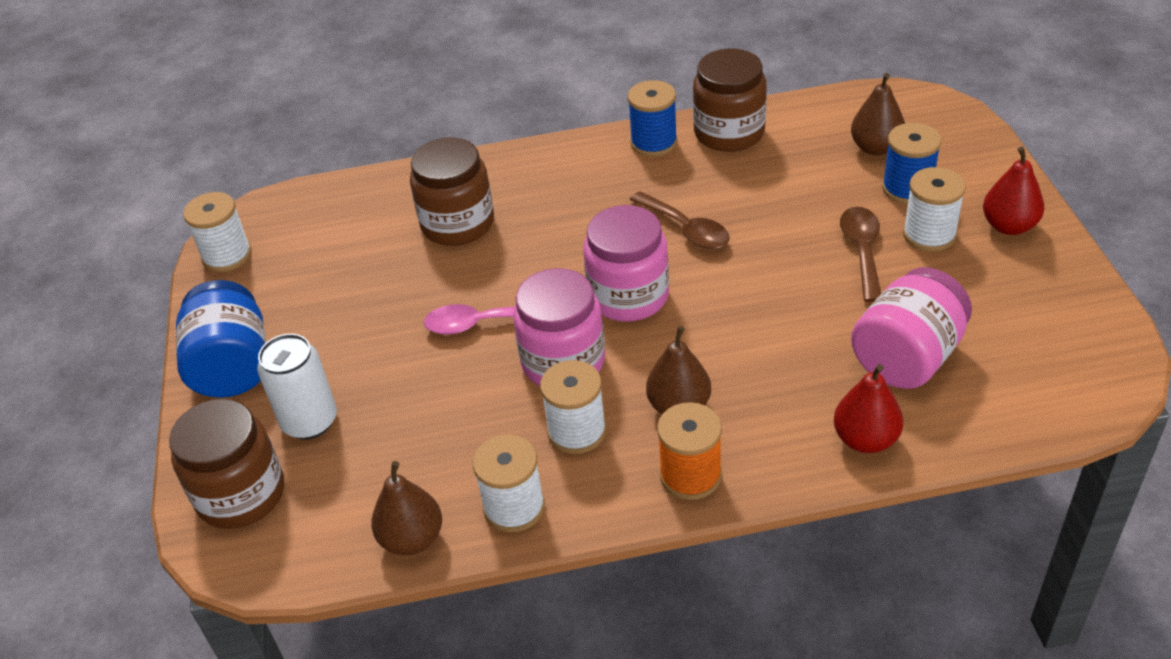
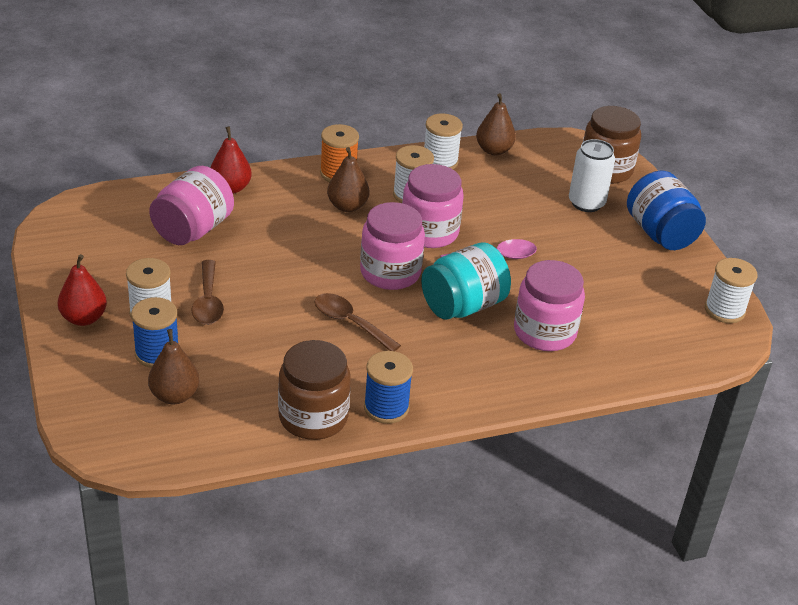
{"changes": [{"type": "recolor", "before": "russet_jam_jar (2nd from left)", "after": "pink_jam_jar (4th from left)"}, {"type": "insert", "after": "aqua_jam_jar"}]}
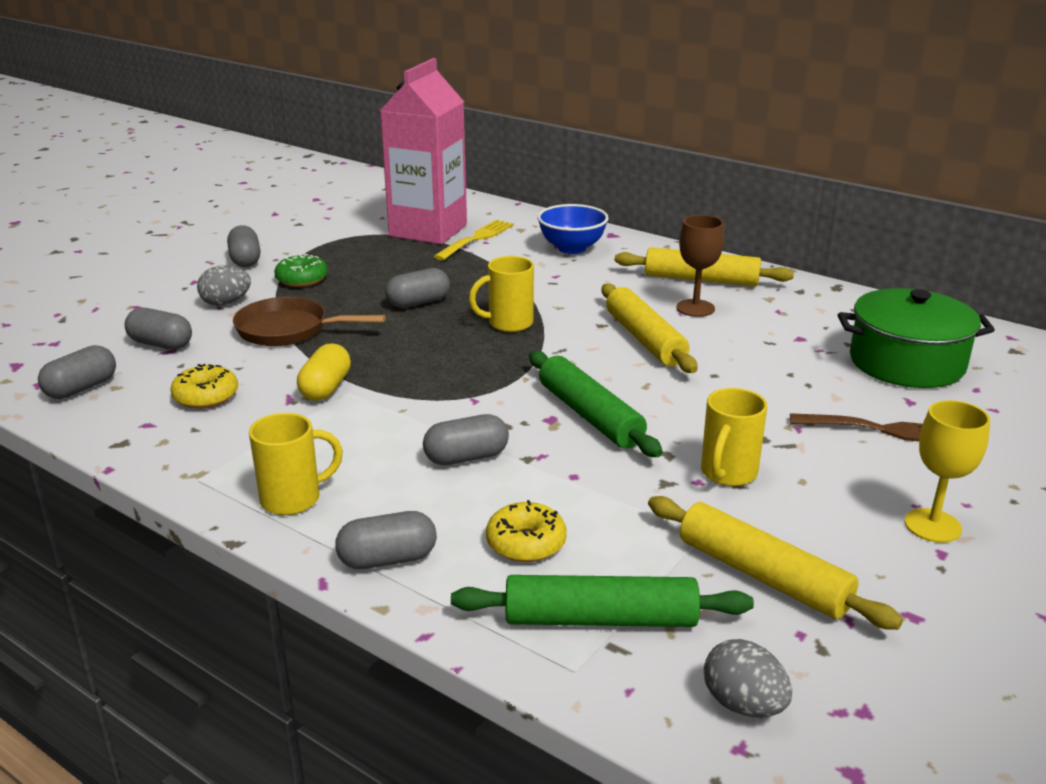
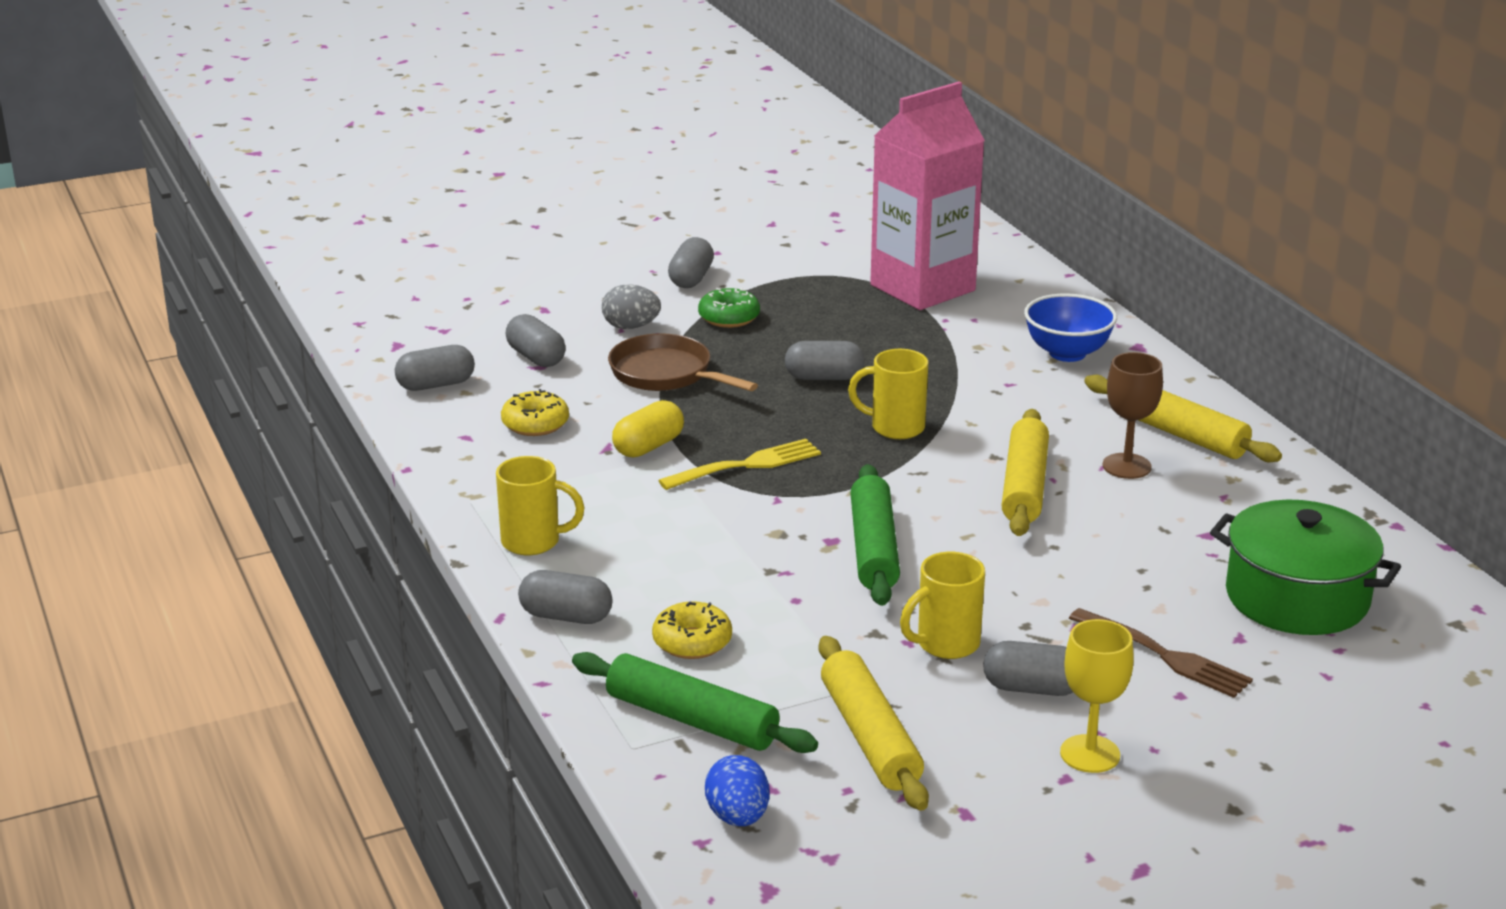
{"changes": [{"type": "move", "before": "yellow_table_fork"}, {"type": "move", "before": "gray_pill_shape (6th from left)"}, {"type": "recolor", "before": "gray_egg_shape (2nd from left)", "after": "royal_blue_egg_shape"}]}
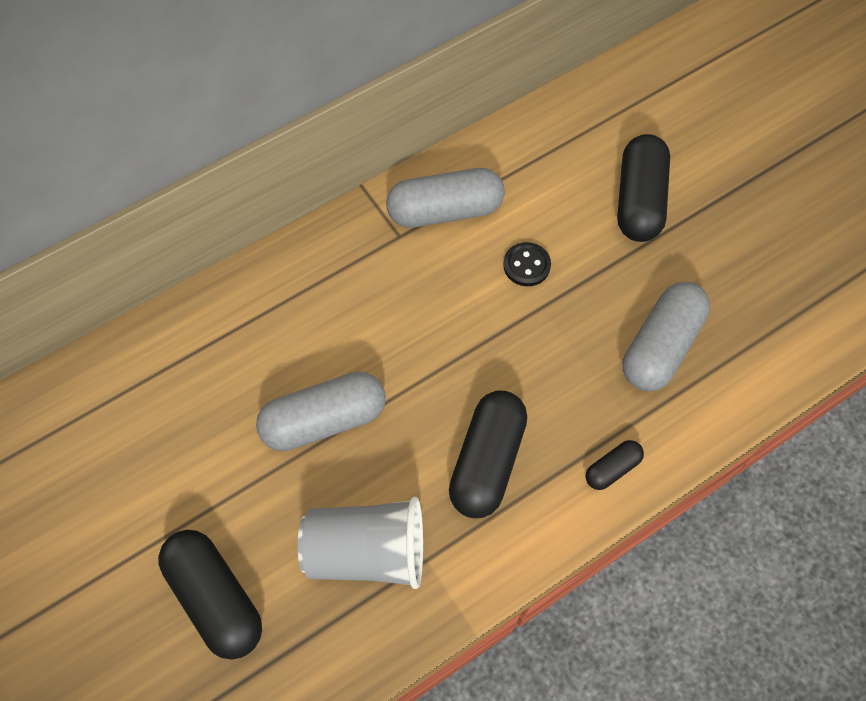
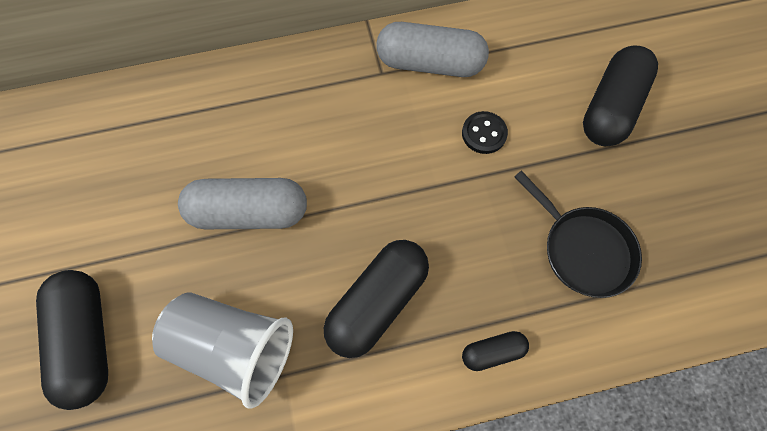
{"changes": [{"type": "replace", "before": "gray_pill_shape (3rd from left)", "after": "jet-black_skillet"}]}
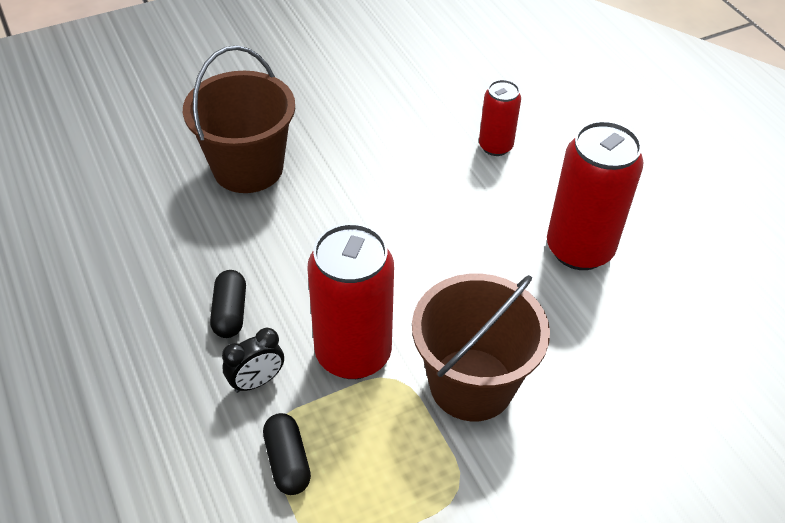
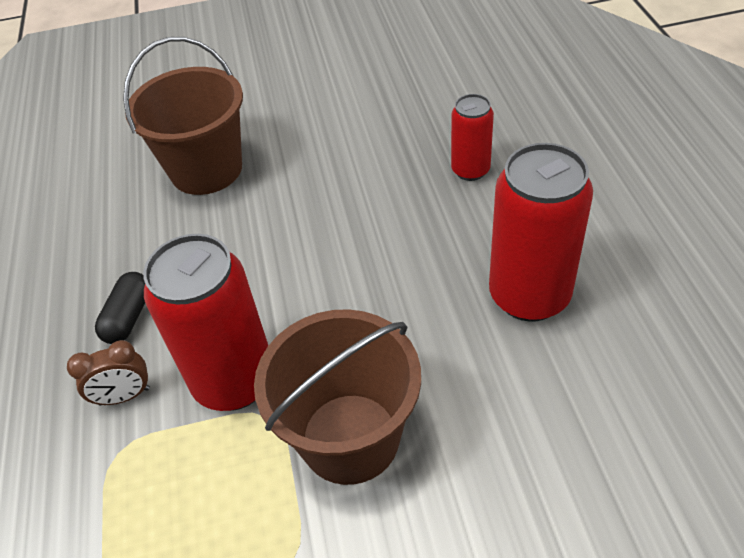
{"changes": [{"type": "recolor", "before": "jet-black_alarm_clock", "after": "russet_alarm_clock"}, {"type": "delete", "before": "jet-black_pill_shape (2nd from left)"}]}
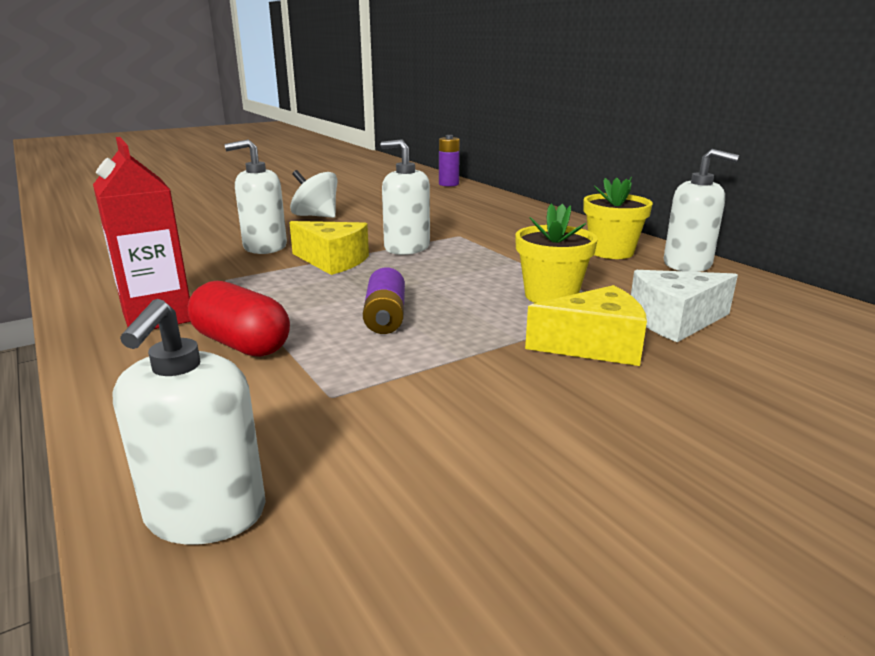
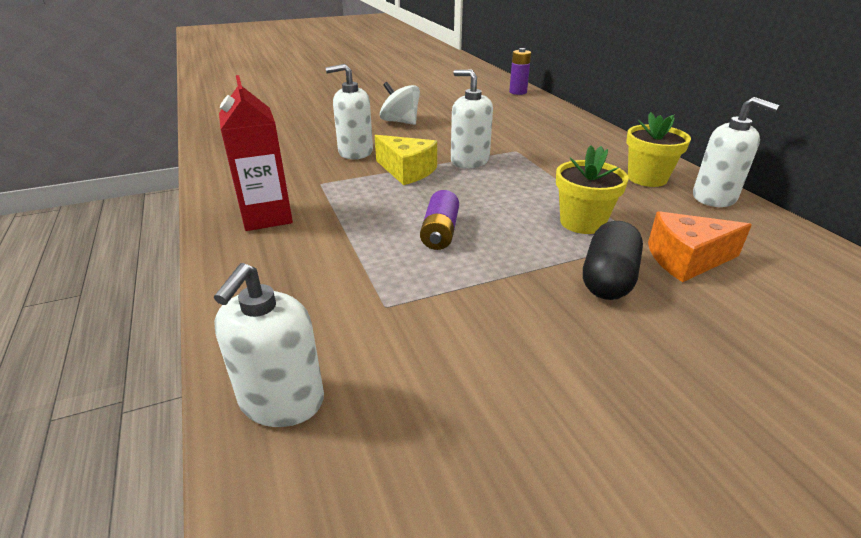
{"changes": [{"type": "recolor", "before": "snow-white_piece_of_cheese", "after": "bright_orange_piece_of_cheese"}, {"type": "delete", "before": "red_pill_shape"}, {"type": "replace", "before": "yellow_piece_of_cheese (2nd from left)", "after": "jet-black_pill_shape"}]}
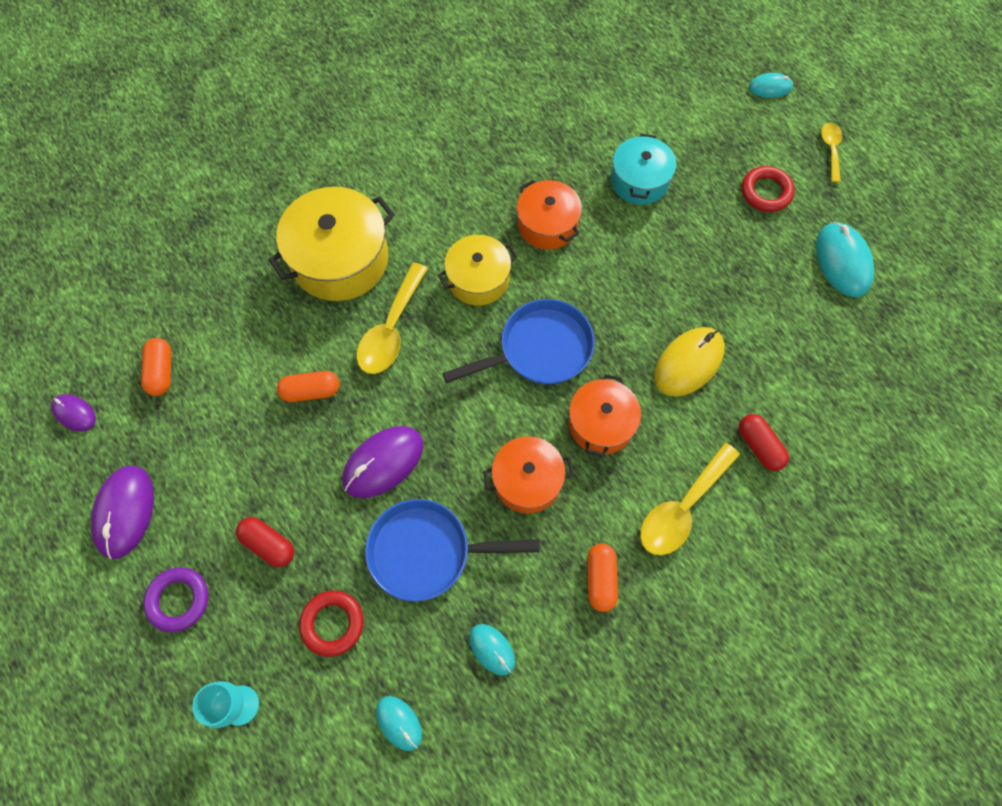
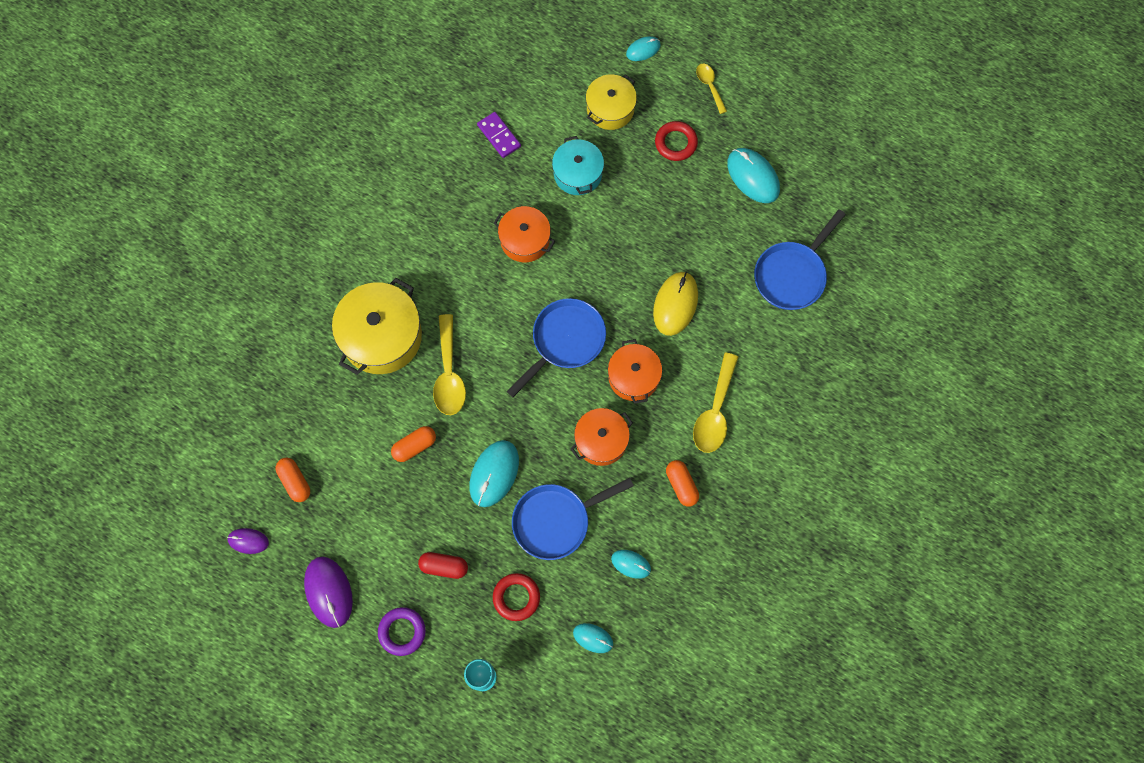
{"changes": [{"type": "move", "before": "yellow_cooking_pot (2nd from left)"}, {"type": "delete", "before": "red_pill_shape (2nd from left)"}, {"type": "recolor", "before": "violet_mouse (3rd from left)", "after": "aqua_mouse (1st from left)"}, {"type": "insert", "after": "violet_domino_tile"}, {"type": "insert", "after": "royal_blue_skillet (3rd from left)"}]}
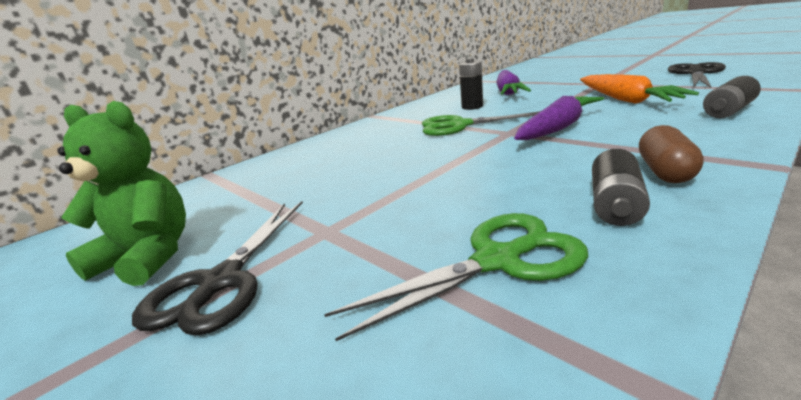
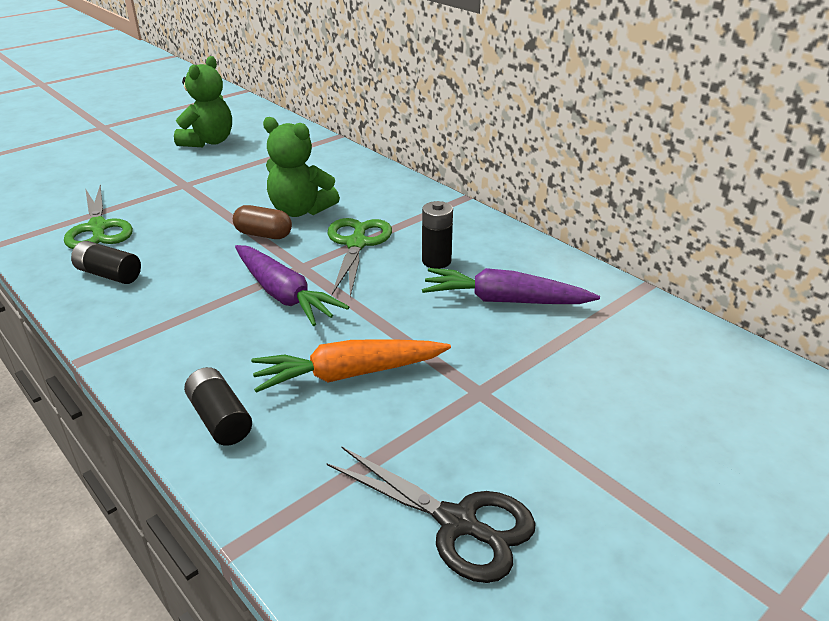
{"changes": [{"type": "move", "before": "russet_pill_shape"}, {"type": "delete", "before": "jet-black_scissors (1st from left)"}, {"type": "insert", "after": "emerald_stuffed_bear (2nd from left)"}]}
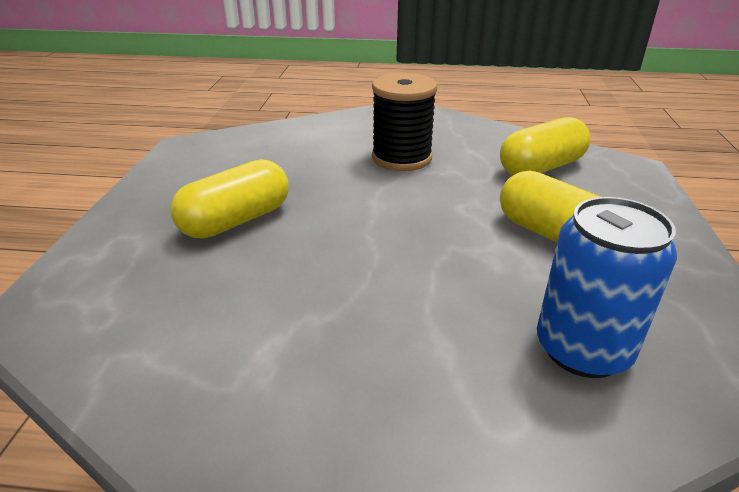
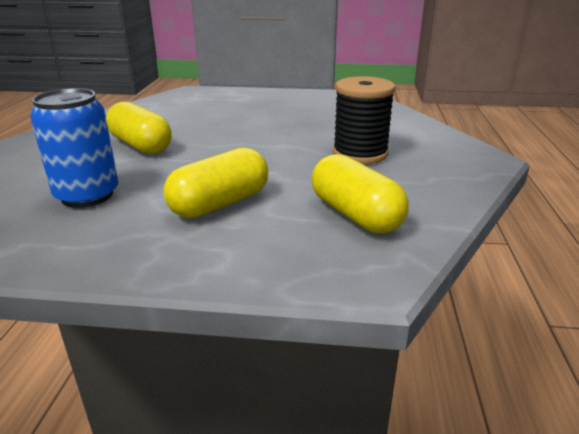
{"changes": [{"type": "move", "before": "yellow_pill_shape (1st from left)"}]}
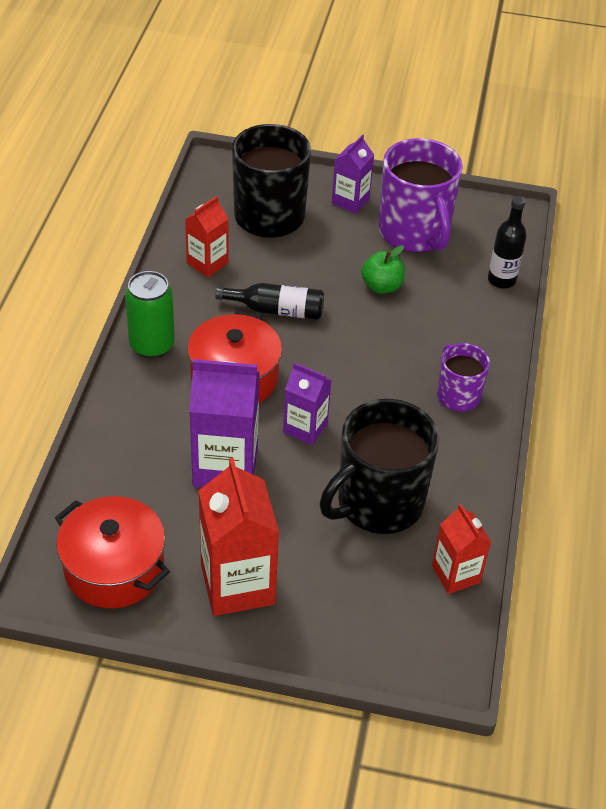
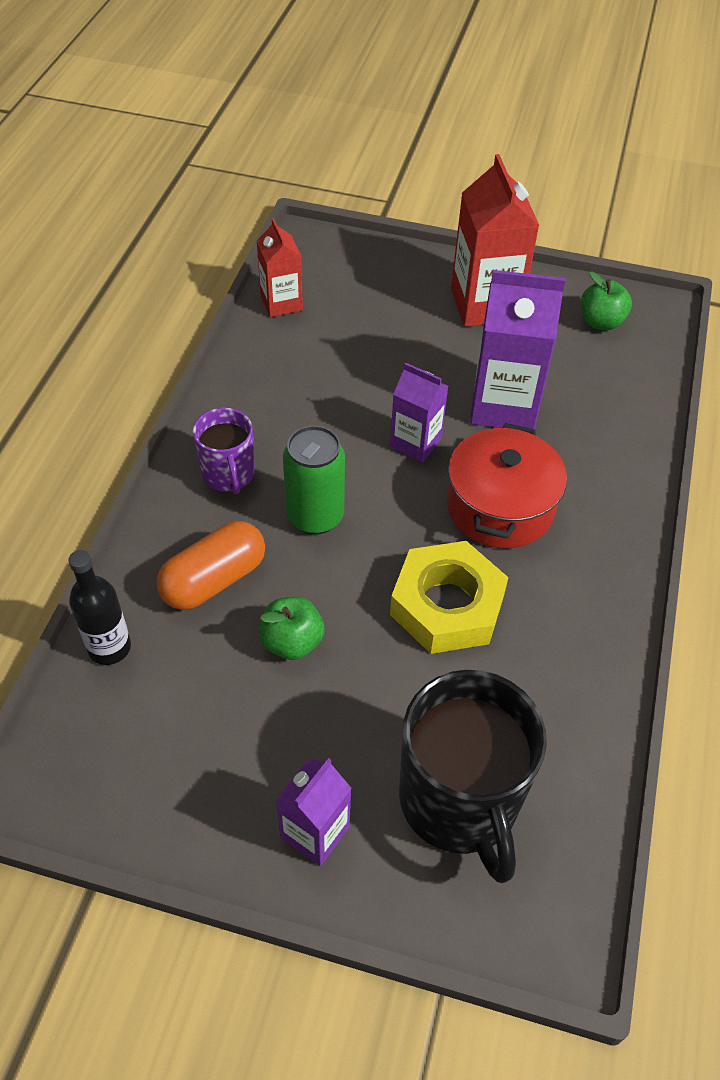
{"changes": [{"type": "delete", "before": "violet_tea_mug (1st from left)"}, {"type": "delete", "before": "red_milk_carton (1st from left)"}, {"type": "move", "before": "emerald_can"}, {"type": "replace", "before": "jet-black_drink_bottle (1st from left)", "after": "yellow_hex_nut"}, {"type": "delete", "before": "jet-black_tea_mug (2nd from left)"}, {"type": "replace", "before": "red_cooking_pot (1st from left)", "after": "emerald_apple_fruit (2nd from left)"}, {"type": "insert", "after": "bright_orange_pill_shape"}]}
